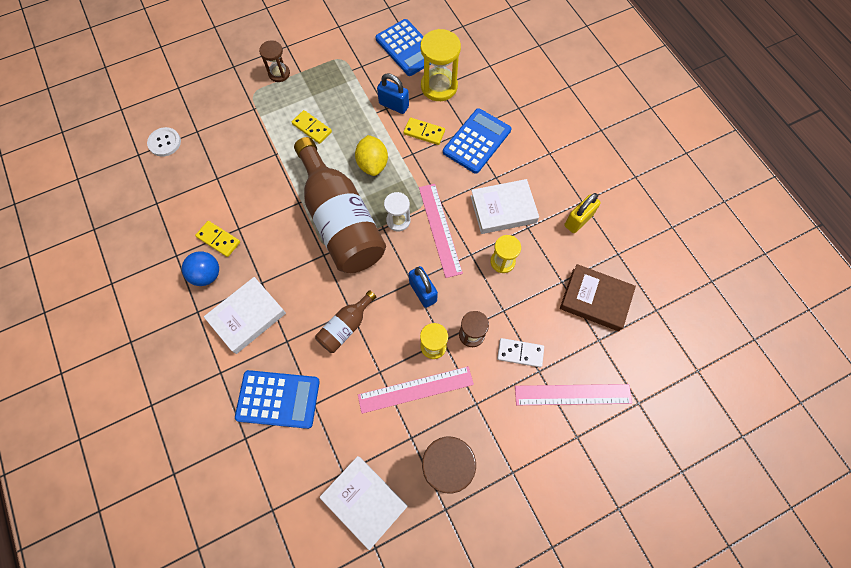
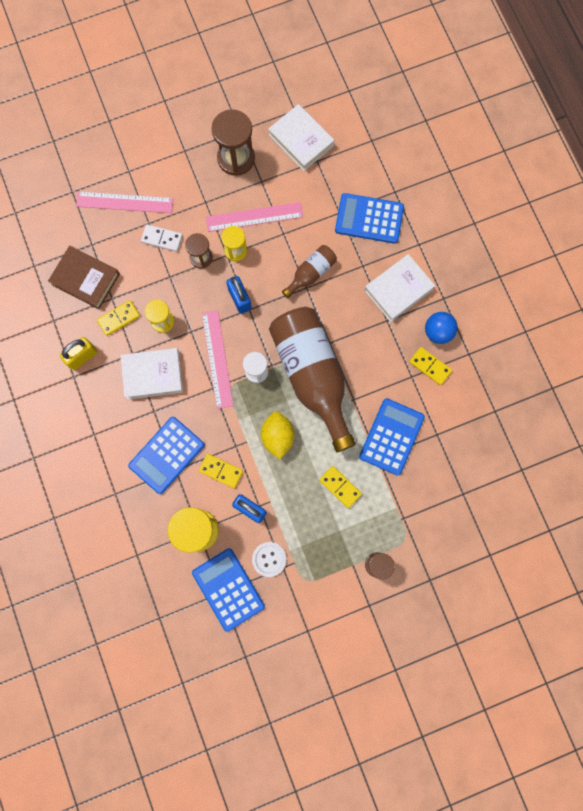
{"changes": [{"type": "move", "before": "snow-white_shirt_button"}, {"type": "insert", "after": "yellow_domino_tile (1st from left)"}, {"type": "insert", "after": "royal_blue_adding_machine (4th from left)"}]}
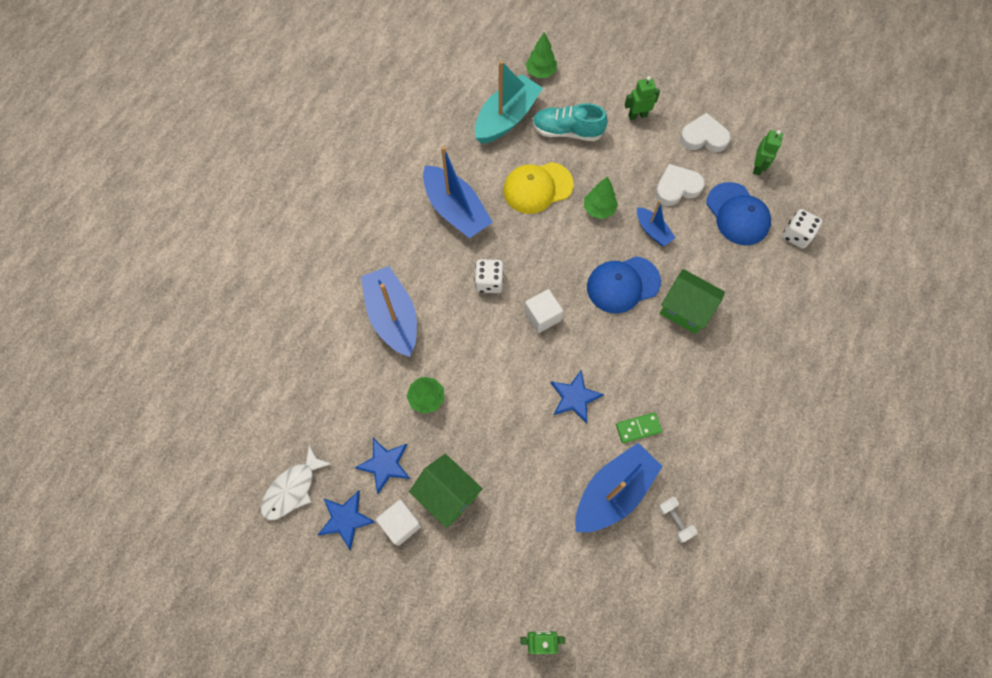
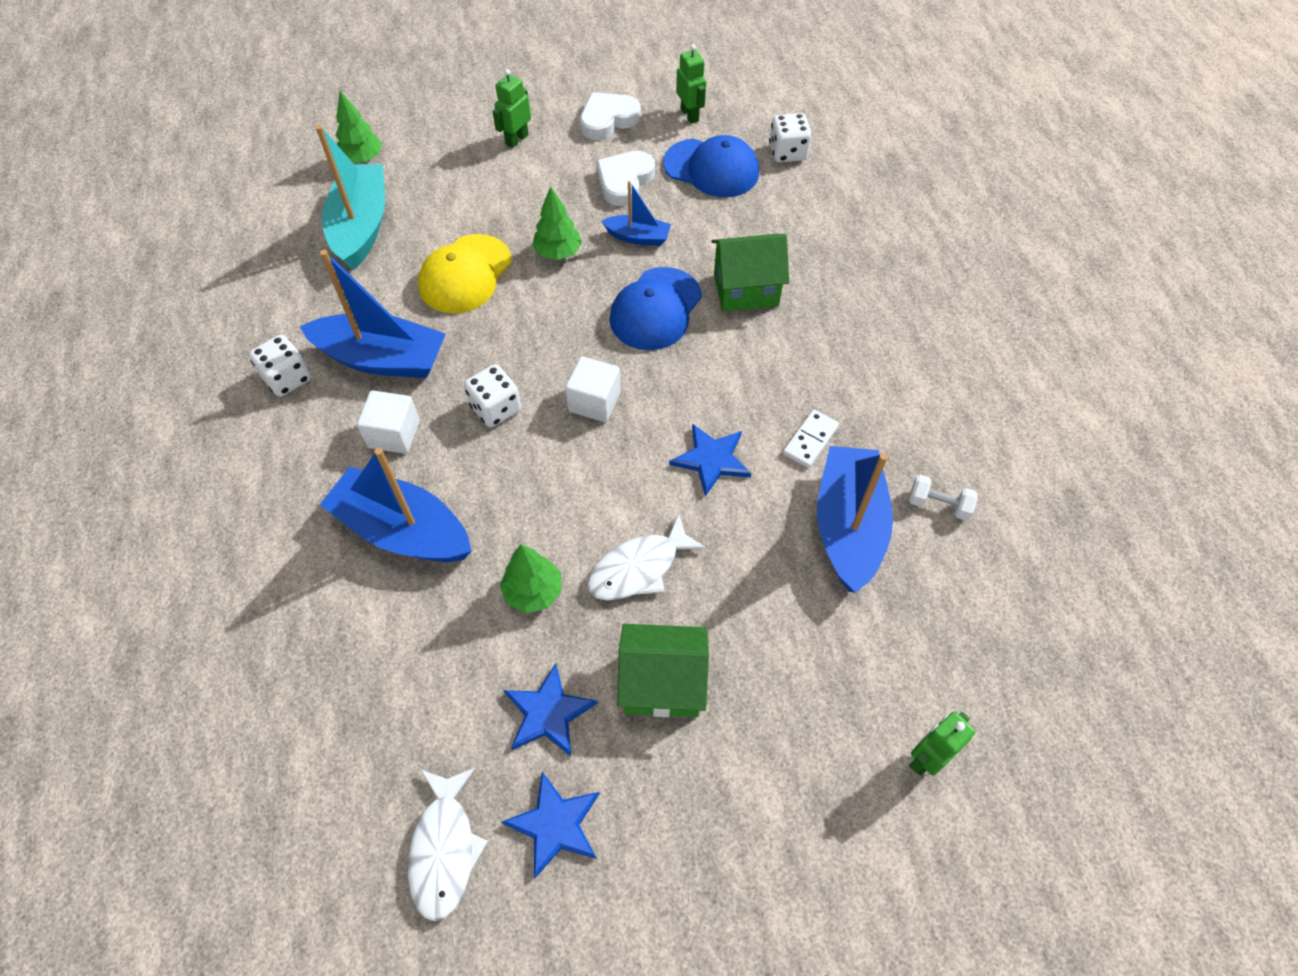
{"changes": [{"type": "delete", "before": "aqua_shoe"}, {"type": "recolor", "before": "emerald_domino_tile", "after": "snow-white_domino_tile"}, {"type": "move", "before": "snow-white_block (1st from left)"}, {"type": "insert", "after": "snow-white_game_die (1st from left)"}, {"type": "insert", "after": "snow-white_fish_figure (2nd from left)"}]}
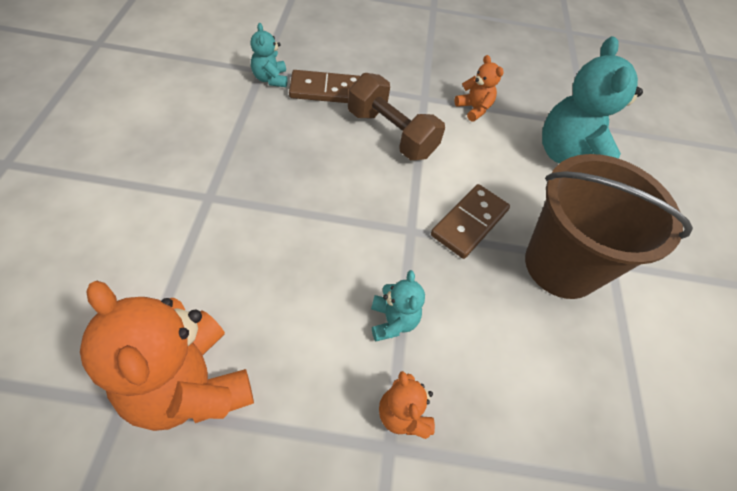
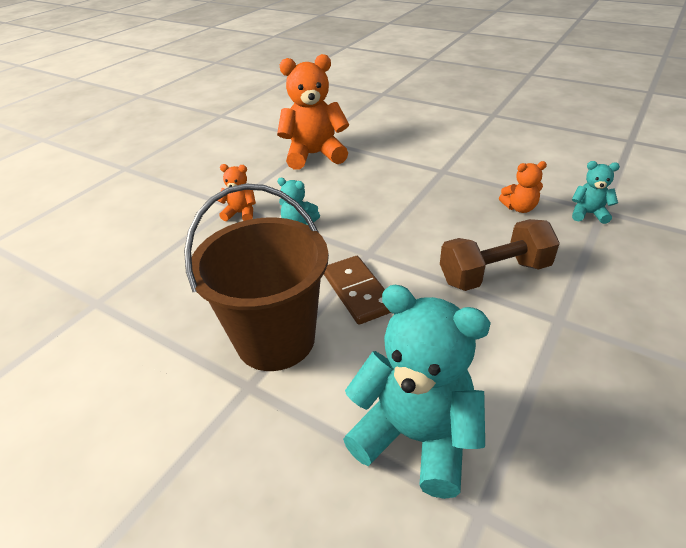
{"changes": [{"type": "move", "before": "bright_orange_stuffed_bear (3rd from left)"}, {"type": "delete", "before": "russet_domino_tile (1st from left)"}]}
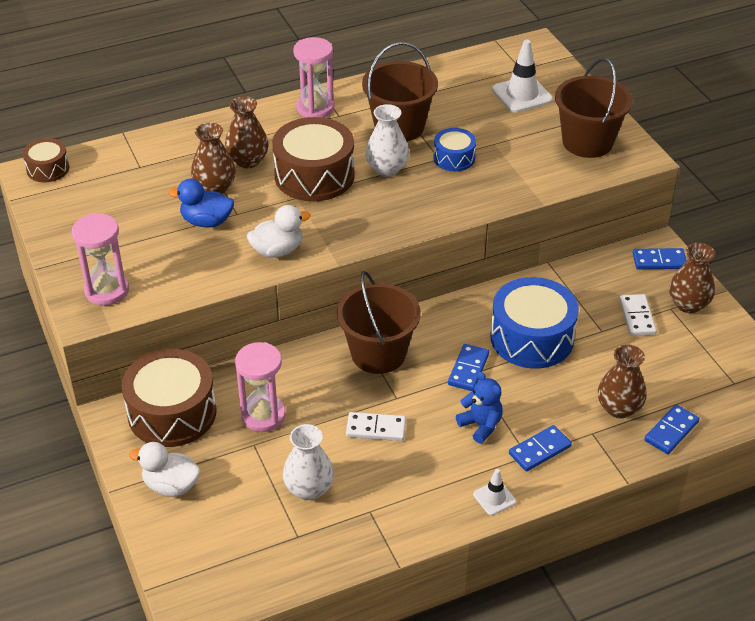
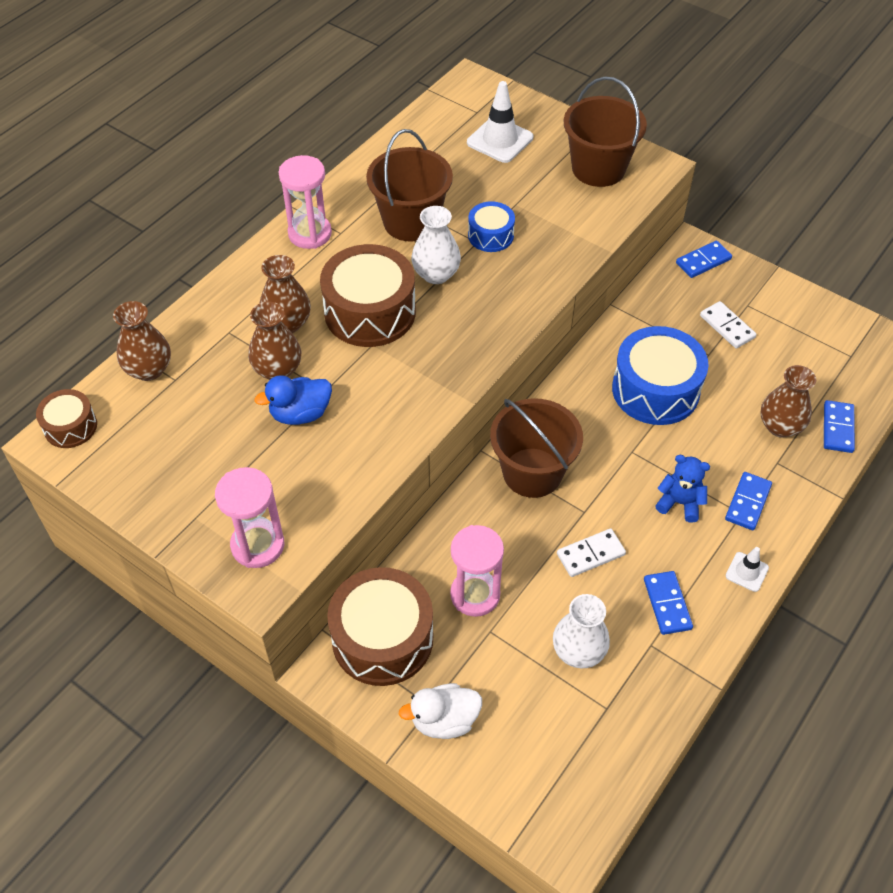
{"changes": [{"type": "delete", "before": "snow-white_rubber_duck (2nd from left)"}, {"type": "move", "before": "russet_vase (4th from left in the first image)", "after": "russet_vase (1st from left)"}, {"type": "move", "before": "royal_blue_domino_tile (1st from left)"}]}
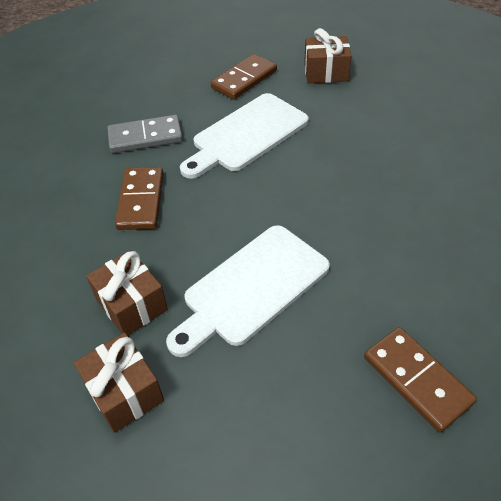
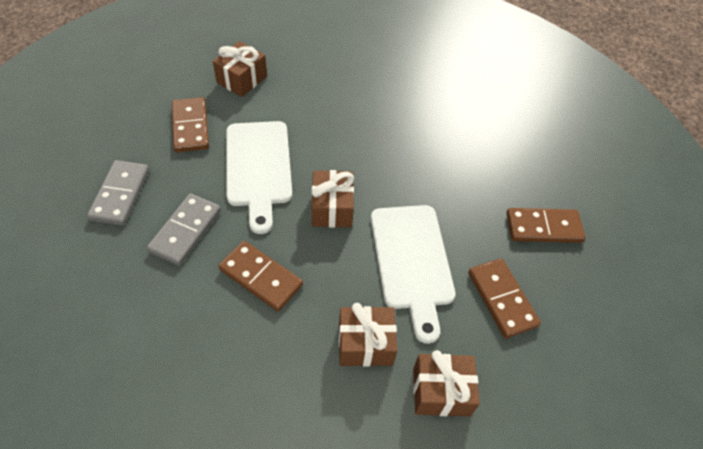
{"changes": [{"type": "insert", "after": "gray_domino_tile (1st from left)"}, {"type": "insert", "after": "russet_present (2nd from left)"}, {"type": "insert", "after": "russet_domino_tile (3rd from left)"}]}
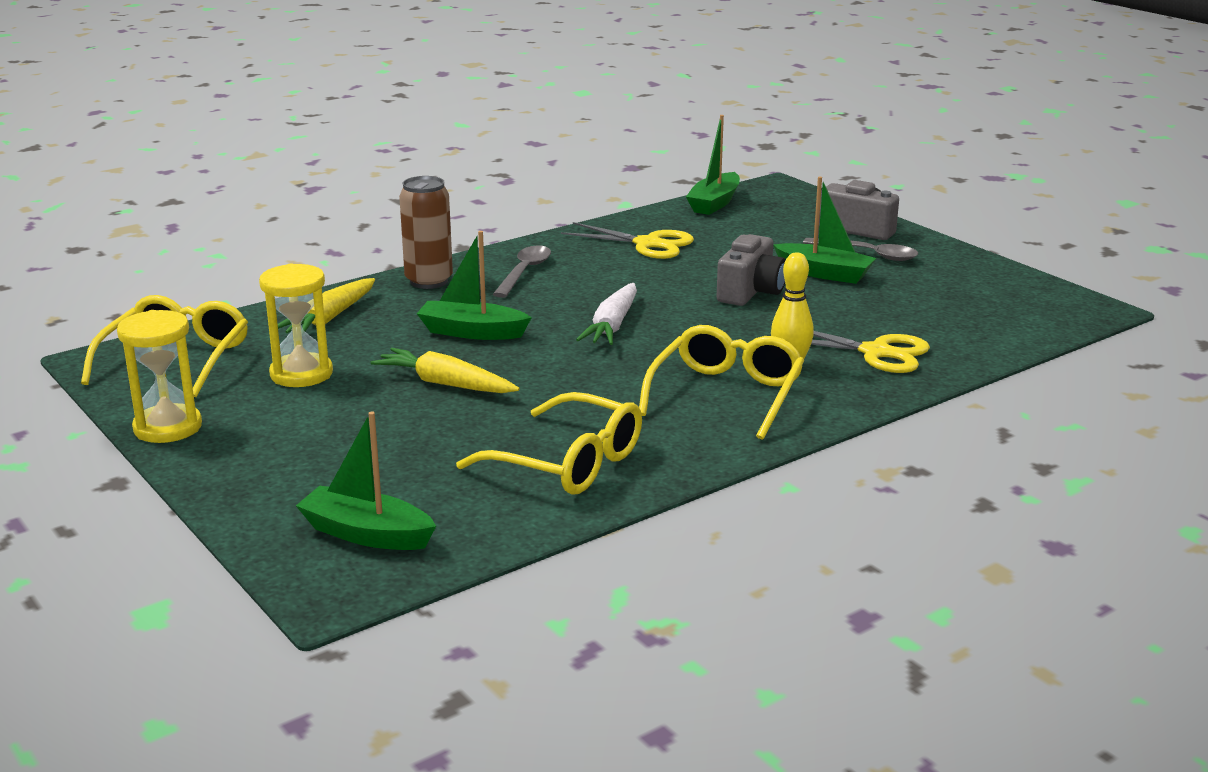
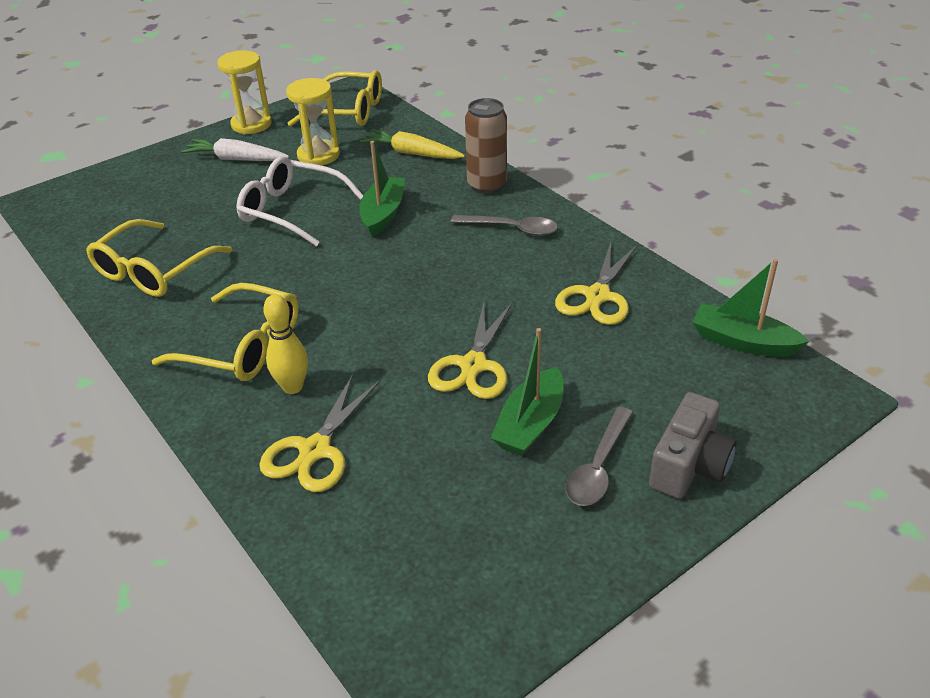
{"changes": [{"type": "replace", "before": "gray_photo_camera (1st from left)", "after": "yellow_scissors (2nd from left)"}, {"type": "move", "before": "snow-white_root_vegetable"}, {"type": "replace", "before": "yellow_root_vegetable (2nd from left)", "after": "snow-white_spectacles"}, {"type": "delete", "before": "emerald_boat (1st from left)"}]}
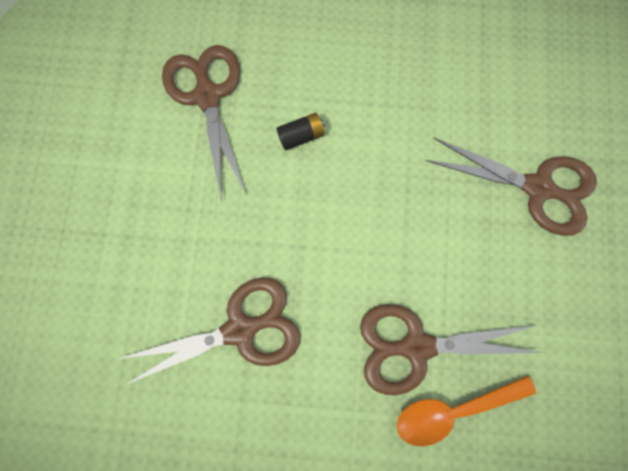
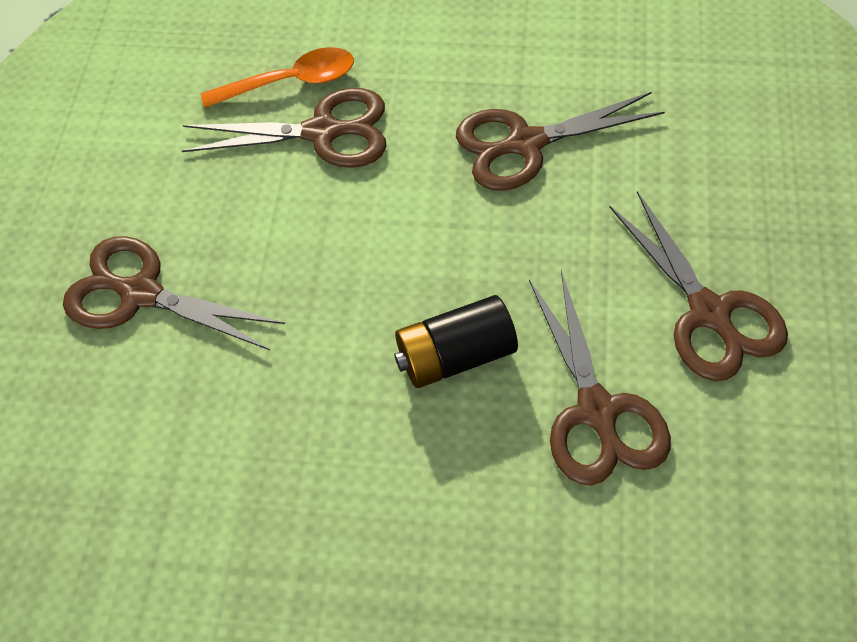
{"changes": [{"type": "resize", "before": "jet-black_battery", "scale": 1.8}, {"type": "insert", "after": "russet_scissors (5th from left)"}]}
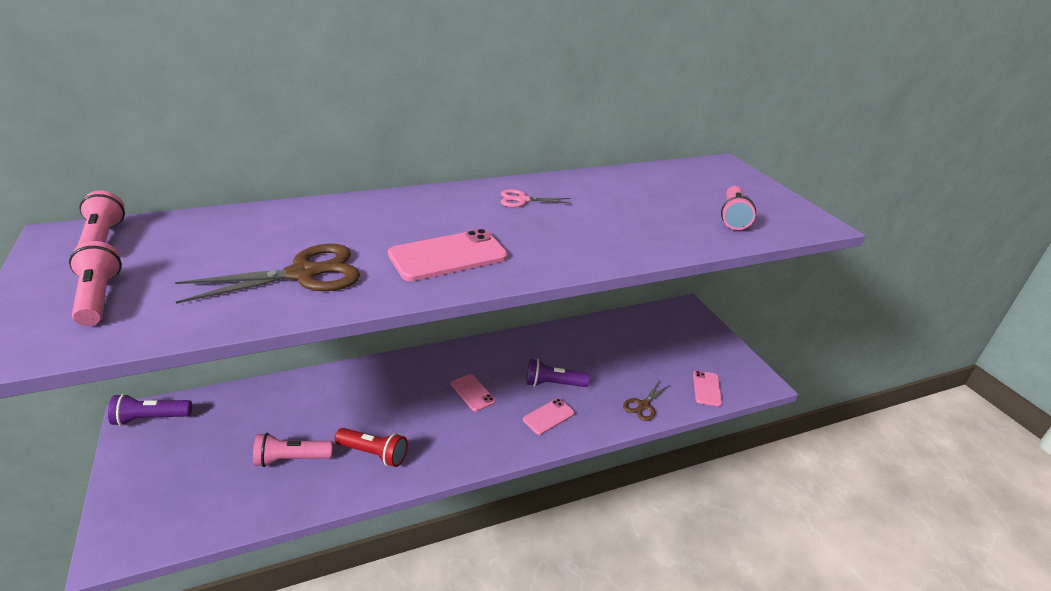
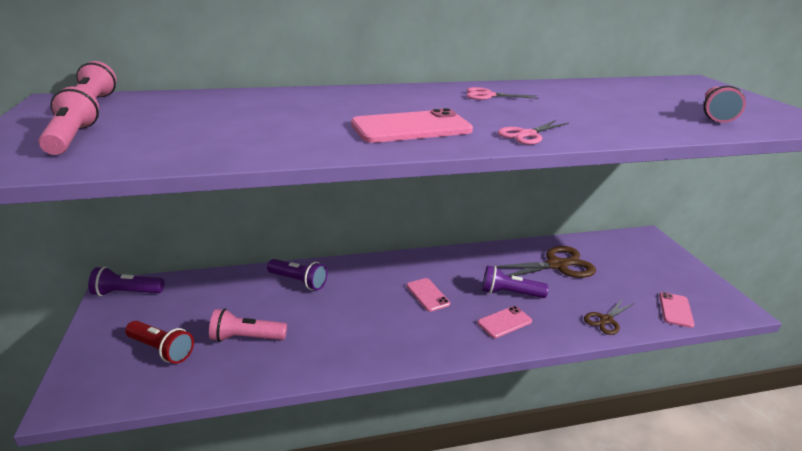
{"changes": [{"type": "move", "before": "russet_scissors (1st from left)"}, {"type": "move", "before": "red_pocket_torch"}, {"type": "insert", "after": "pink_scissors (2nd from left)"}, {"type": "insert", "after": "violet_pocket_torch (2nd from left)"}]}
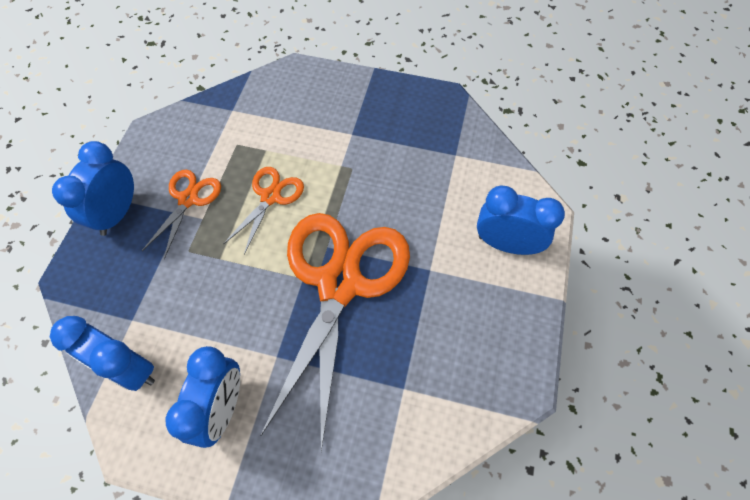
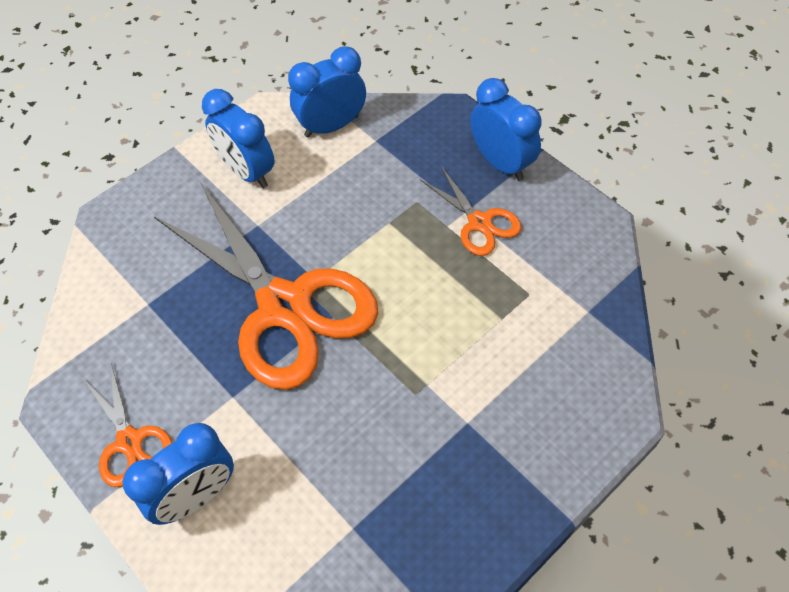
{"changes": [{"type": "move", "before": "bright_orange_scissors (2nd from left in the first image)", "after": "bright_orange_scissors (1st from left)"}]}
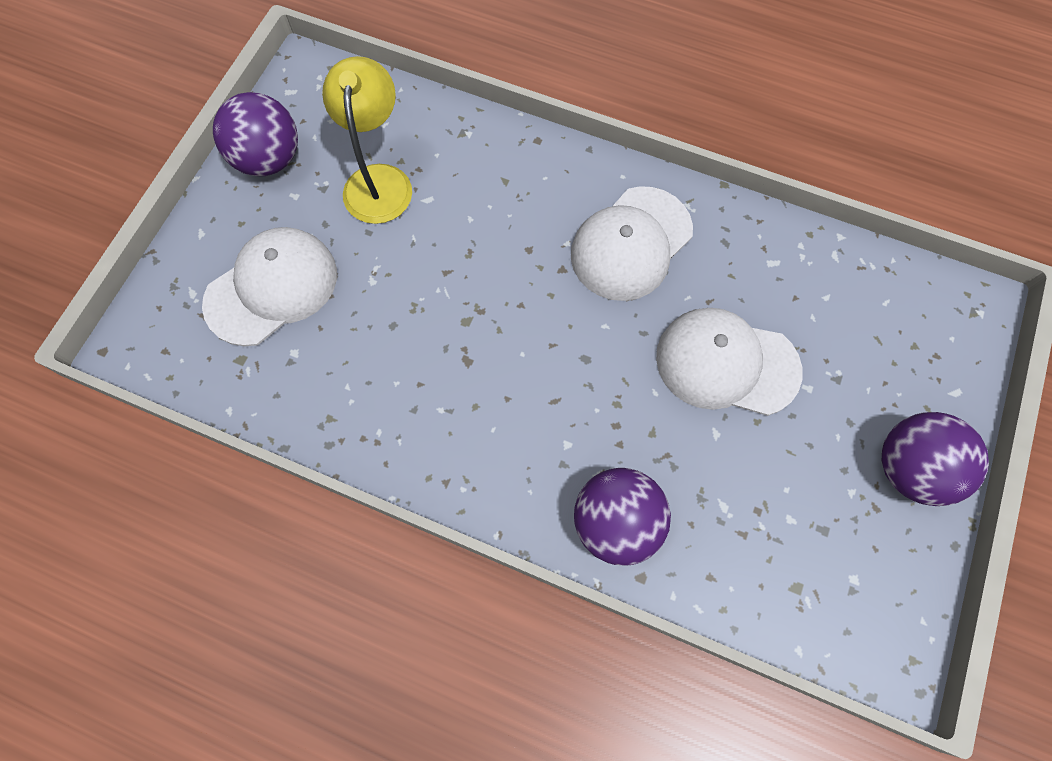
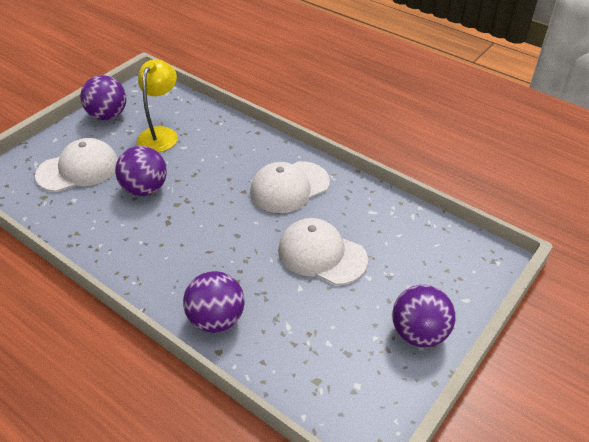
{"changes": [{"type": "insert", "after": "violet_sphere (2nd from left)"}]}
